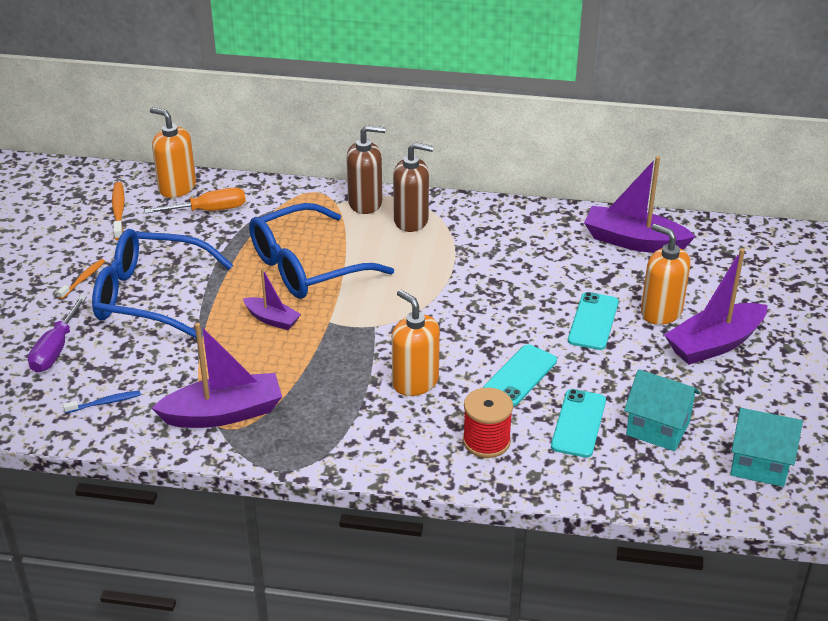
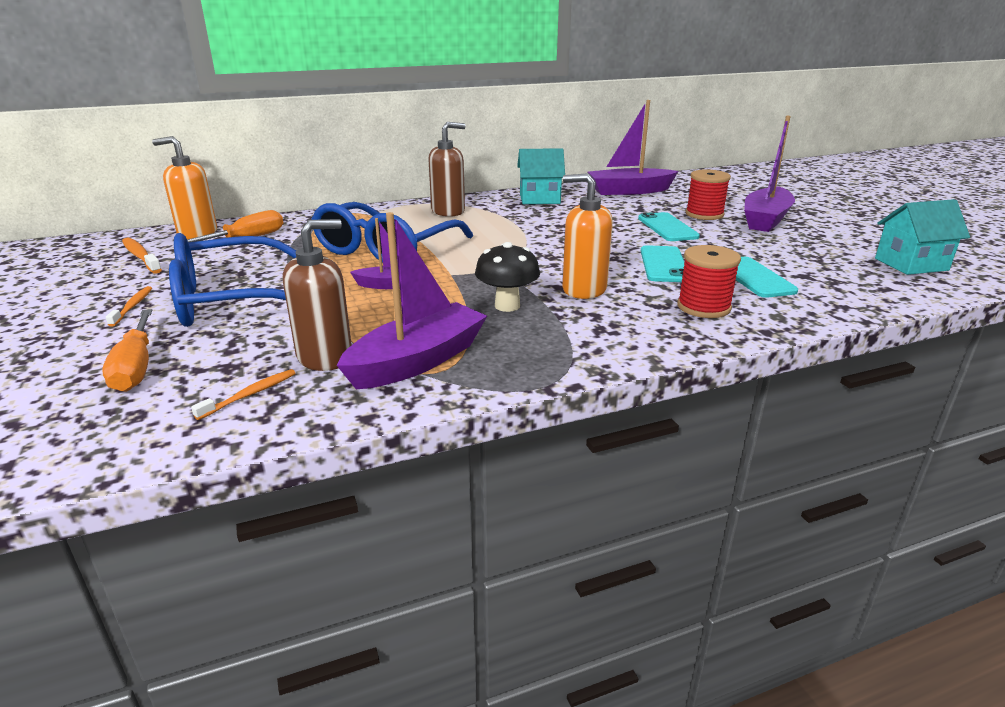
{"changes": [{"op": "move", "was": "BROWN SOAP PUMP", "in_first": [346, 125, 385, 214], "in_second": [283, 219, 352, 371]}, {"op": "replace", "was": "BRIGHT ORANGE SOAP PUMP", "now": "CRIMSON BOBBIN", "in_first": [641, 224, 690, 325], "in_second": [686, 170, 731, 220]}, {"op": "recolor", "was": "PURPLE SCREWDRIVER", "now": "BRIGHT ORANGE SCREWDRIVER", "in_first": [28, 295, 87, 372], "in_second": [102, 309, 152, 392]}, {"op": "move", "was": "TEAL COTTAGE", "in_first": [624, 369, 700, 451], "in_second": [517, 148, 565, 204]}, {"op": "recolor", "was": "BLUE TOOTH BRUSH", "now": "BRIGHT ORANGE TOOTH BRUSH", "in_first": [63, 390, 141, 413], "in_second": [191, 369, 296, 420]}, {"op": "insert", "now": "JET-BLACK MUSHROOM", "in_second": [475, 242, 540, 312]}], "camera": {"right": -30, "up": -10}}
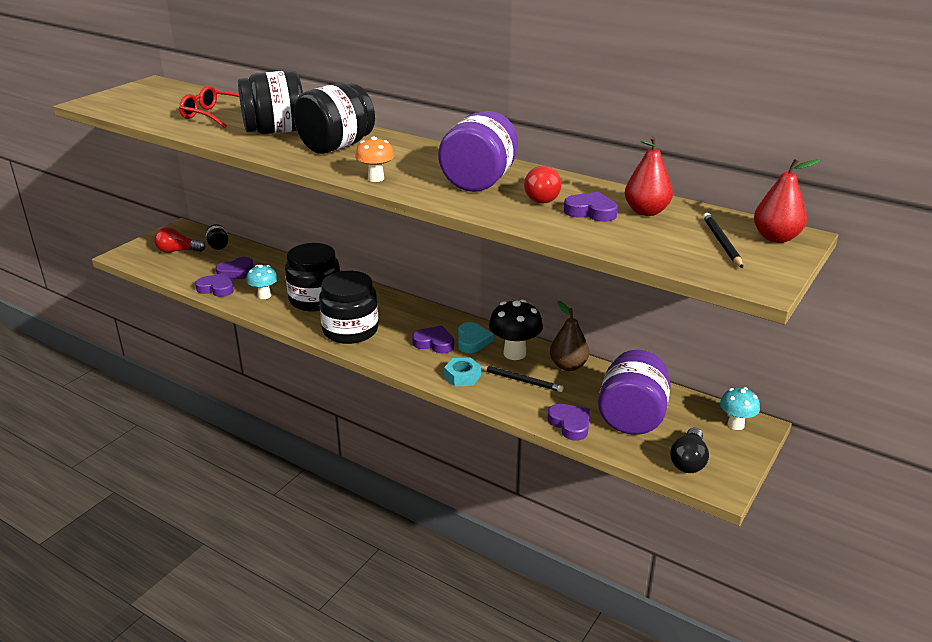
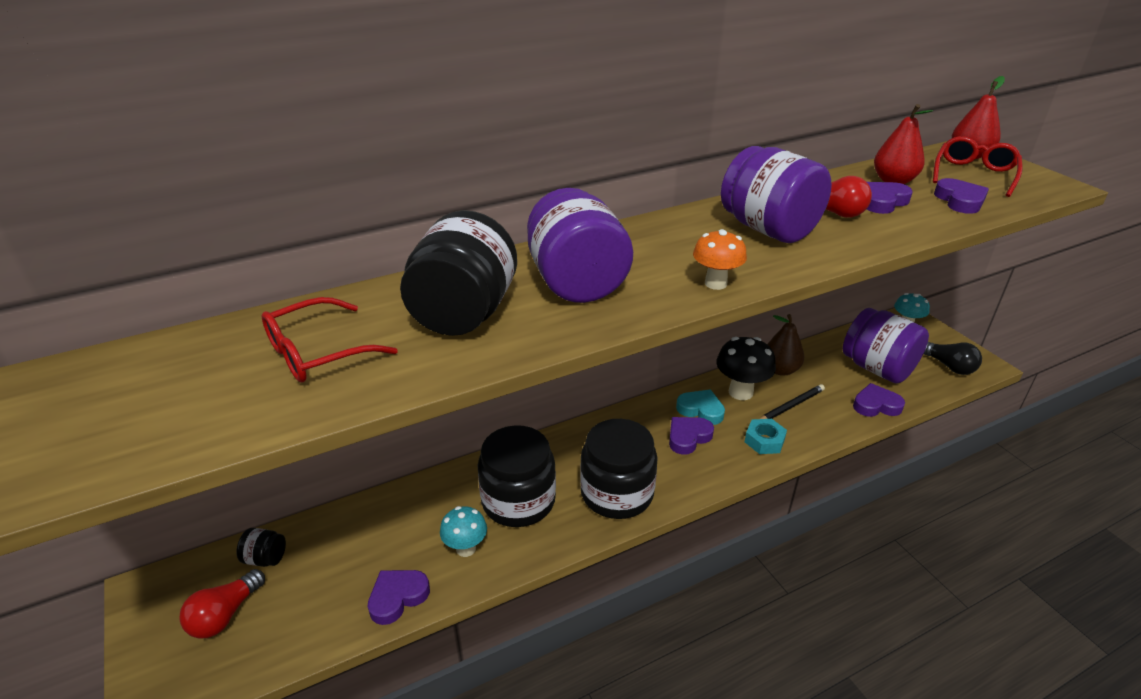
{"changes": [{"op": "recolor", "was": "JET-BLACK JAM JAR", "now": "PURPLE JAM JAR", "in_first": [293, 83, 375, 154], "in_second": [527, 188, 633, 303]}, {"op": "replace", "was": "JET-BLACK WOODEN PENCIL", "now": "CRIMSON EYEGLASSES", "in_first": [703, 213, 743, 268], "in_second": [933, 136, 1023, 197]}, {"op": "move", "was": "PURPLE HEART", "in_first": [216, 257, 254, 279], "in_second": [934, 178, 989, 214]}], "camera": {"right": -60, "up": 5}}
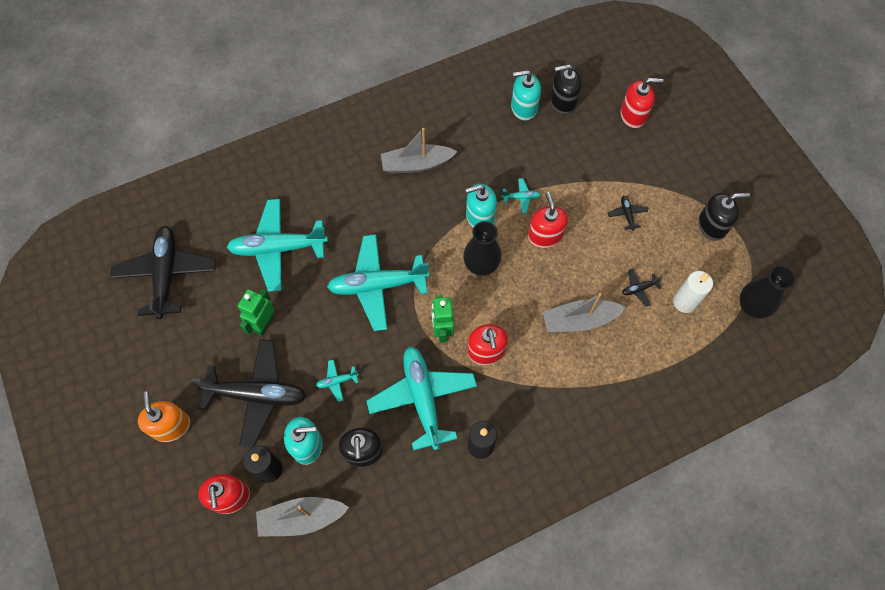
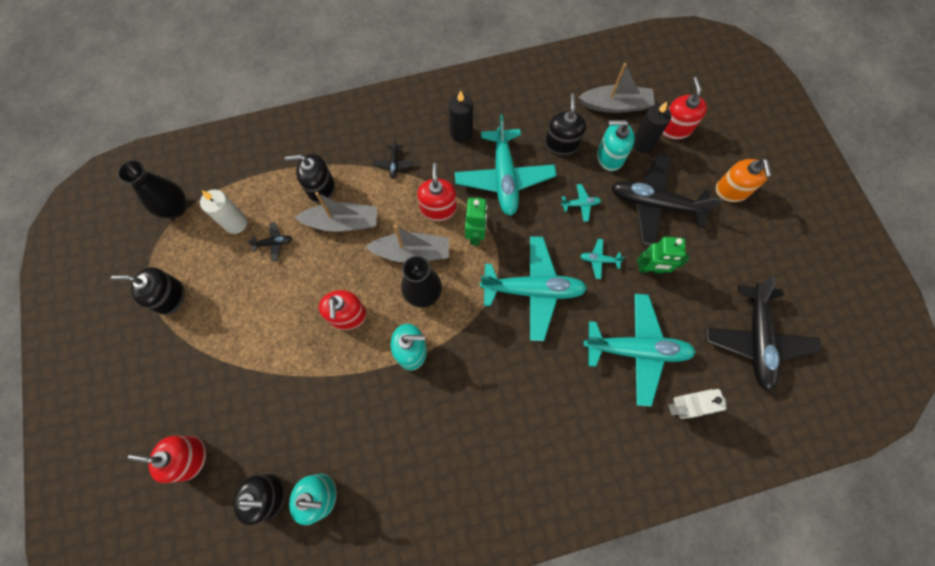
{"changes": [{"op": "move", "was": "ASH-GREY TOY BOAT", "in_first": [381, 128, 457, 174], "in_second": [366, 225, 449, 262]}, {"op": "move", "was": "TEAL AEROPLANE", "in_first": [502, 178, 541, 214], "in_second": [580, 239, 625, 279]}, {"op": "move", "was": "JET-BLACK AEROPLANE", "in_first": [608, 196, 648, 231], "in_second": [374, 139, 414, 179]}, {"op": "rotate", "was": "GREEN ROBOT", "in_first": [238, 289, 274, 336], "in_second": [637, 237, 689, 274], "clockwise": 60}, {"op": "insert", "now": "JET-BLACK SOAP PUMP", "in_second": [285, 154, 335, 203]}, {"op": "insert", "now": "WHITE ROBOT", "in_second": [668, 389, 727, 419]}], "camera": {"right": -170, "up": 5}}
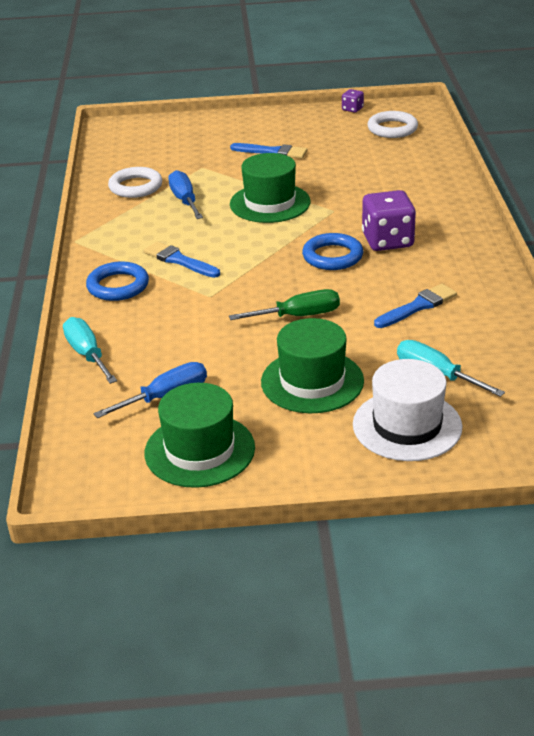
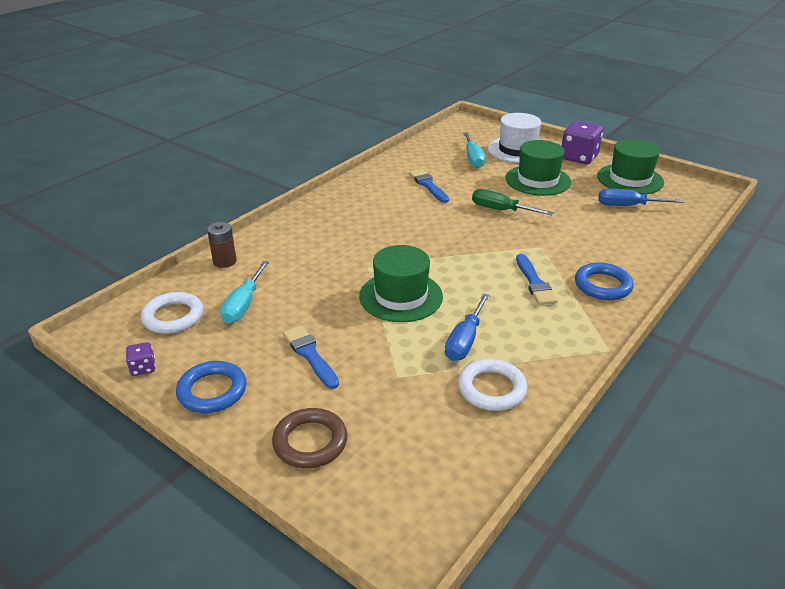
{"changes": [{"op": "move", "was": "PURPLE GAME DIE", "in_first": [362, 190, 416, 251], "in_second": [562, 121, 603, 164]}, {"op": "move", "was": "BLUE RING", "in_first": [302, 233, 363, 270], "in_second": [176, 361, 247, 413]}, {"op": "rotate", "was": "BLUE PAINT BRUSH", "in_first": [374, 284, 457, 328], "in_second": [409, 169, 449, 203], "clockwise": 60}, {"op": "move", "was": "TEAL SCREWDRIVER", "in_first": [63, 317, 117, 384], "in_second": [220, 261, 269, 323]}, {"op": "insert", "now": "BROWN POWER CELL", "in_second": [207, 222, 237, 268]}, {"op": "insert", "now": "BROWN RING", "in_second": [272, 408, 347, 468]}], "camera": {"right": -140, "up": 0}}
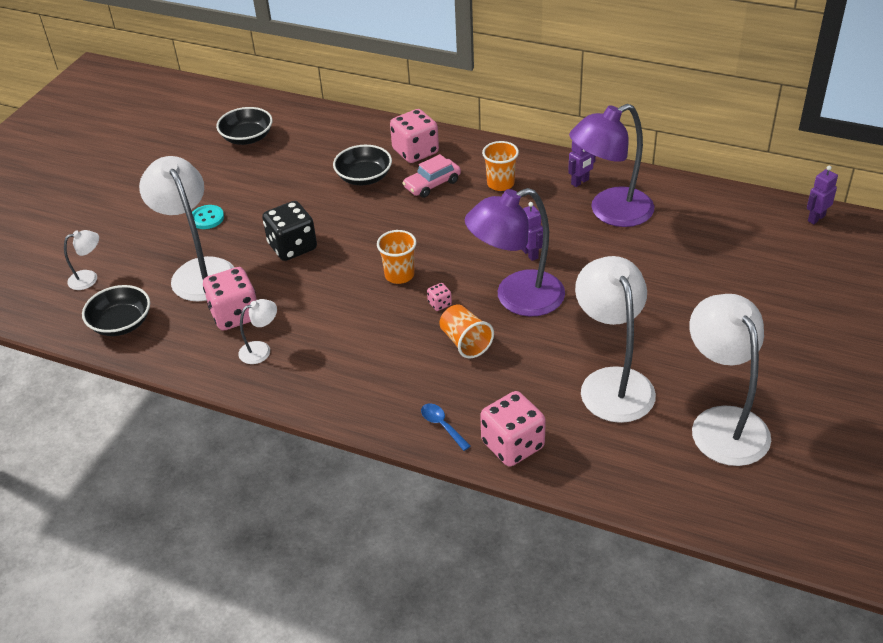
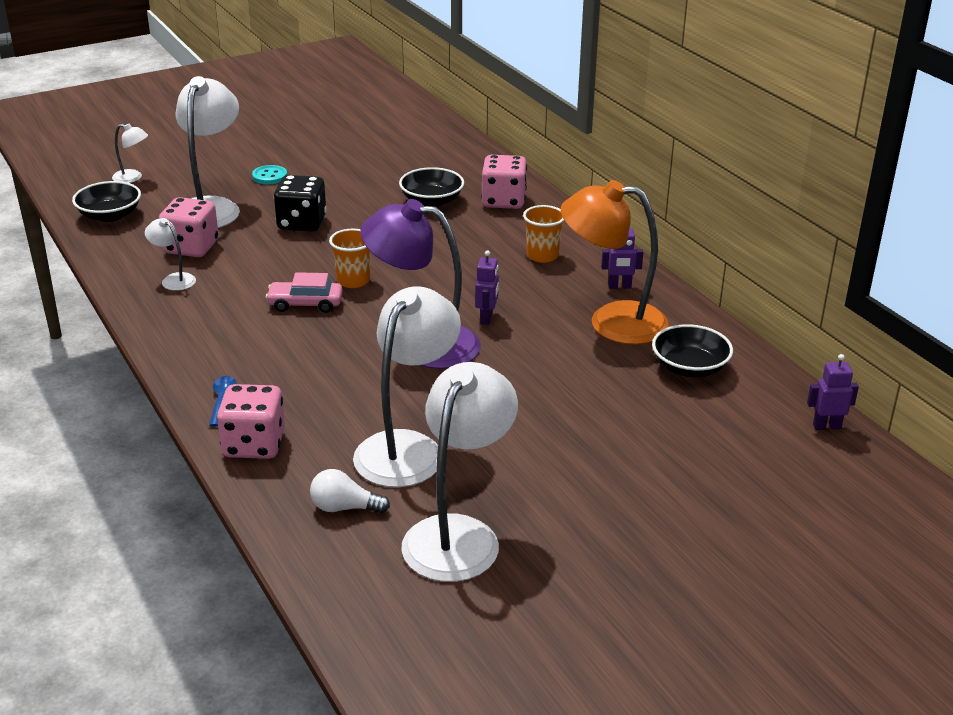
{"changes": [{"op": "recolor", "was": "PURPLE READING LAMP", "now": "BRIGHT ORANGE READING LAMP", "in_first": [569, 104, 654, 227], "in_second": [561, 180, 669, 345]}, {"op": "move", "was": "JET-BLACK DEEP DISH", "in_first": [216, 107, 273, 145], "in_second": [652, 324, 733, 377]}, {"op": "move", "was": "ROSY AUTOMOBILE", "in_first": [402, 154, 461, 198], "in_second": [266, 272, 343, 313]}, {"op": "delete", "was": "ROSY GAME DIE", "in_first": [427, 283, 452, 311]}, {"op": "rotate", "was": "WHITE READING LAMP", "in_first": [238, 299, 277, 364], "in_second": [145, 218, 196, 291], "clockwise": -150}, {"op": "delete", "was": "BRIGHT ORANGE TUMBLER", "in_first": [439, 305, 494, 358]}, {"op": "insert", "now": "WHITE LIGHTBULB", "in_second": [310, 469, 390, 513]}], "camera": {"right": 35, "up": -10}}
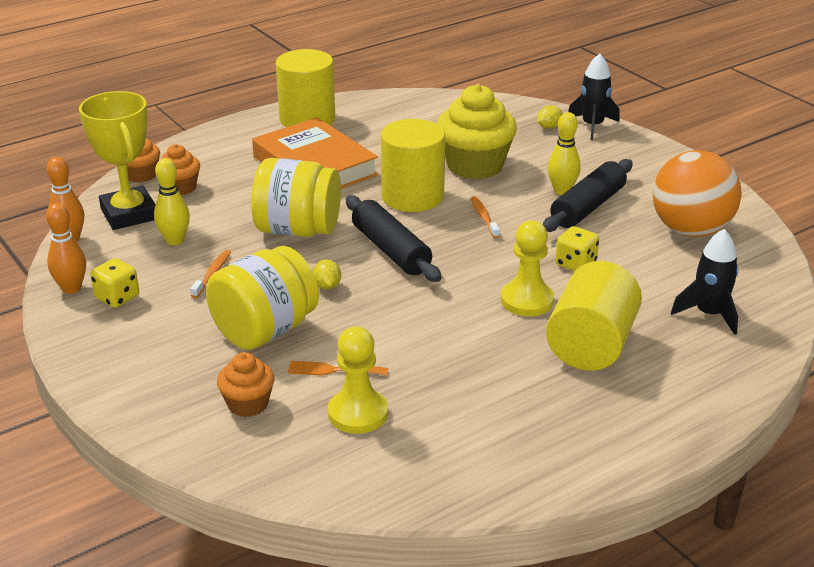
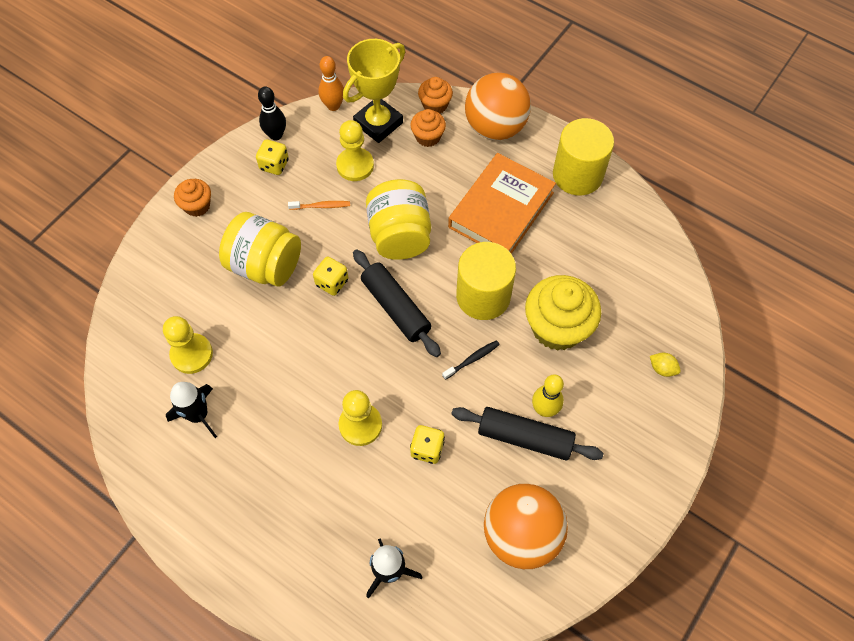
{"changes": [{"op": "move", "was": "JET-BLACK SPACESHIP", "in_first": [568, 54, 620, 140], "in_second": [166, 382, 217, 438]}, {"op": "replace", "was": "BRIGHT YELLOW BOWLING PIN", "now": "BRIGHT YELLOW GAME PAWN", "in_first": [154, 158, 190, 245], "in_second": [336, 120, 374, 181]}, {"op": "rotate", "was": "JET-BLACK PASTRY ROLLER", "in_first": [346, 196, 441, 282], "in_second": [353, 249, 441, 357], "clockwise": -75}, {"op": "recolor", "was": "BRIGHT ORANGE TOOTH BRUSH", "now": "JET-BLACK TOOTH BRUSH", "in_first": [471, 196, 500, 238], "in_second": [442, 340, 500, 380]}, {"op": "recolor", "was": "BRIGHT ORANGE BOWLING PIN", "now": "JET-BLACK BOWLING PIN", "in_first": [46, 203, 86, 294], "in_second": [258, 87, 286, 141]}, {"op": "replace", "was": "BRIGHT YELLOW TOY LEMON", "now": "BRIGHT YELLOW GAME DIE", "in_first": [313, 259, 341, 289], "in_second": [313, 257, 348, 296]}, {"op": "delete", "was": "BRIGHT YELLOW SOLID CYLINDER", "in_first": [546, 261, 642, 371]}, {"op": "move", "was": "BRIGHT ORANGE MUFFIN", "in_first": [217, 352, 275, 417], "in_second": [174, 179, 211, 217]}, {"op": "delete", "was": "BRIGHT ORANGE FORK", "in_first": [288, 361, 388, 376]}, {"op": "insert", "now": "BRIGHT ORANGE BALL", "in_second": [465, 73, 531, 140]}], "camera": {"right": 70, "up": 30}}
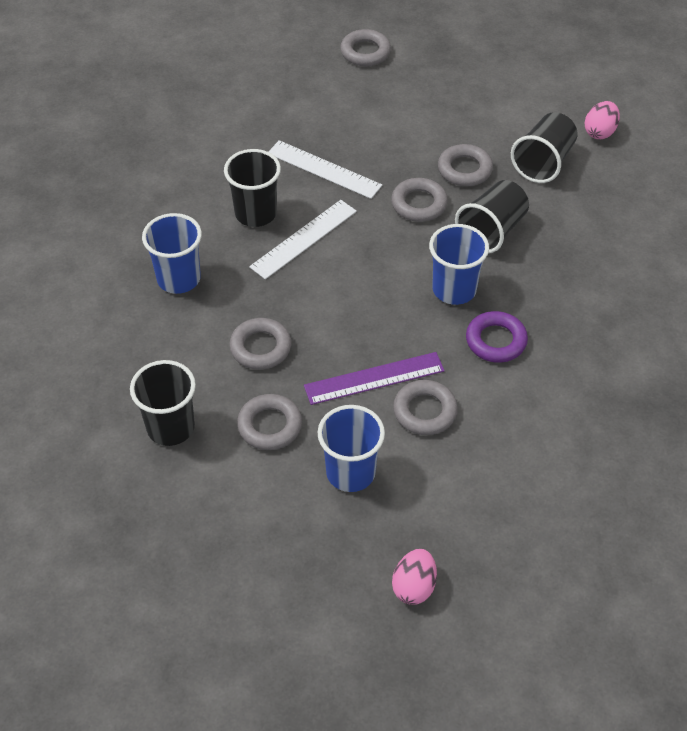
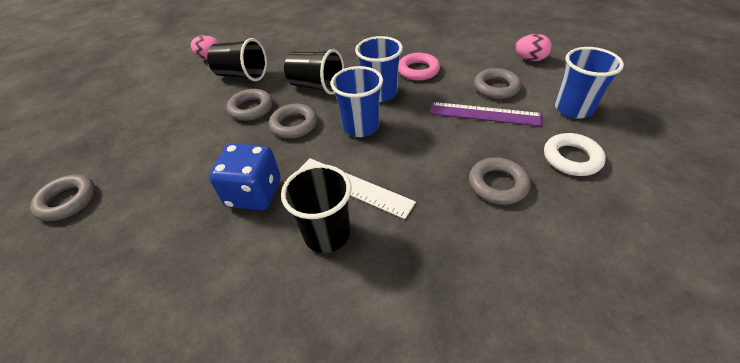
{"changes": [{"op": "replace", "was": "WHITE MEASURING STICK", "now": "BLUE GAME DIE", "in_first": [268, 140, 382, 199], "in_second": [209, 144, 280, 210]}, {"op": "move", "was": "BLUE TUMBLER", "in_first": [142, 213, 202, 294], "in_second": [331, 66, 383, 137]}, {"op": "recolor", "was": "PURPLE RING", "now": "ROSY RING", "in_first": [466, 311, 528, 363], "in_second": [398, 53, 440, 81]}, {"op": "rotate", "was": "PURPLE MEASURING STICK", "in_first": [304, 352, 445, 405], "in_second": [429, 102, 543, 126], "clockwise": -45}, {"op": "delete", "was": "JET-BLACK TUMBLER", "in_first": [130, 360, 196, 446]}, {"op": "recolor", "was": "ASH-GREY RING", "now": "WHITE RING", "in_first": [237, 394, 302, 450], "in_second": [544, 133, 606, 176]}, {"op": "move", "was": "ROSY TOY EGG", "in_first": [392, 549, 437, 605], "in_second": [515, 34, 552, 61]}], "camera": {"right": -100, "up": -5}}
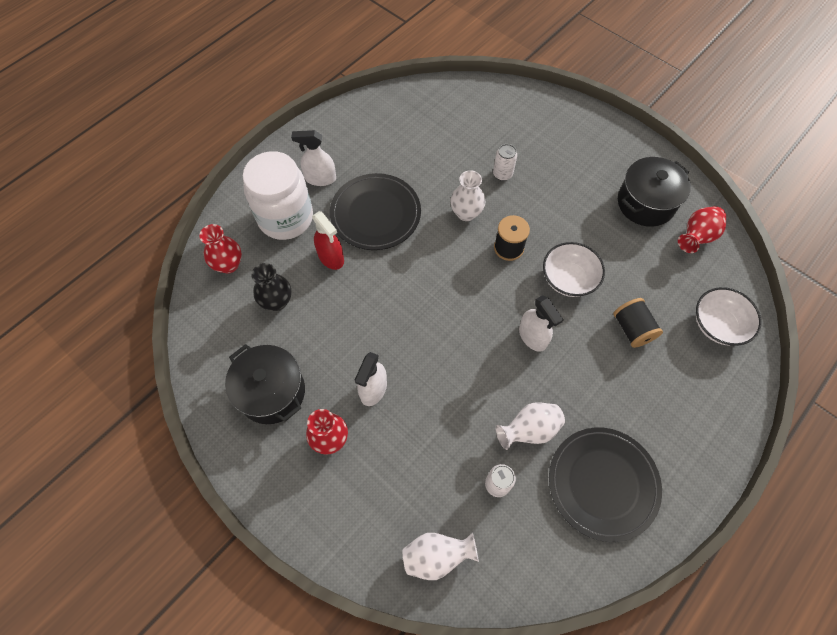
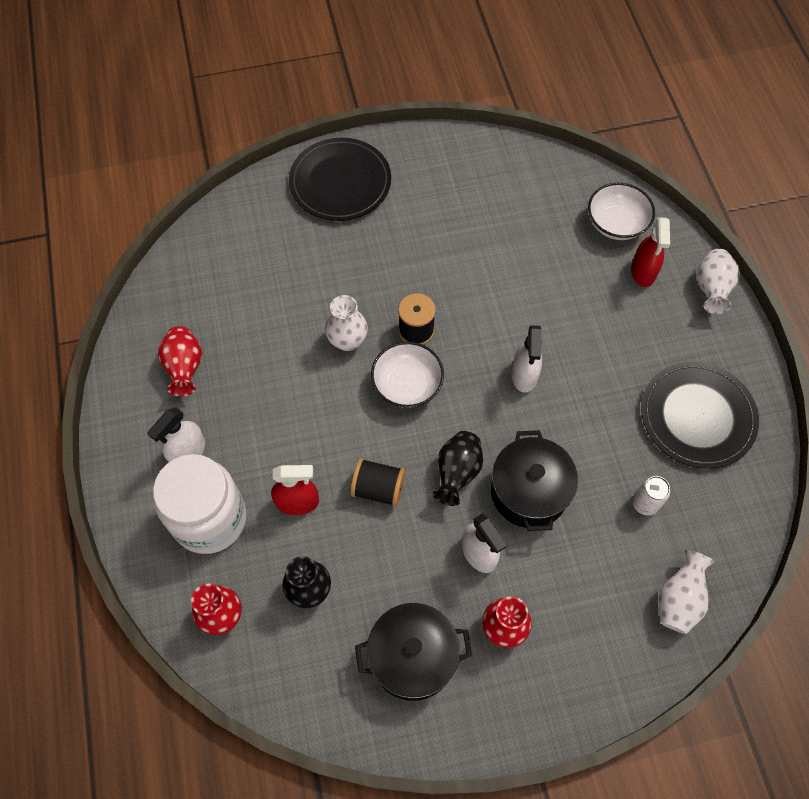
{"changes": [{"op": "delete", "was": "WHITE CAN", "in_first": [493, 144, 517, 181]}, {"op": "move", "was": "JET-BLACK COOKING POT", "in_first": [618, 157, 691, 227], "in_second": [491, 430, 578, 531]}, {"op": "move", "was": "JET-BLACK FLAT DISH", "in_first": [330, 173, 421, 250], "in_second": [289, 138, 391, 221]}, {"op": "move", "was": "CRIMSON FLOWER VASE", "in_first": [678, 206, 726, 253], "in_second": [158, 326, 202, 397]}, {"op": "move", "was": "WHITE DEEP DISH", "in_first": [543, 242, 605, 297], "in_second": [371, 342, 444, 408]}, {"op": "rotate", "was": "WHITE SPRAY BOTTLE", "in_first": [519, 295, 564, 352], "in_second": [511, 325, 542, 393], "clockwise": 90}, {"op": "move", "was": "JET-BLACK BOBBIN", "in_first": [613, 298, 663, 348], "in_second": [350, 458, 406, 507]}, {"op": "move", "was": "WHITE FLOWER VASE", "in_first": [496, 402, 565, 450], "in_second": [696, 249, 740, 314]}, {"op": "insert", "now": "CRIMSON SPRAY BOTTLE", "in_second": [631, 217, 670, 287]}, {"op": "insert", "now": "JET-BLACK FLOWER VASE", "in_second": [433, 431, 483, 506]}], "camera": {"right": -55, "up": 0}}
